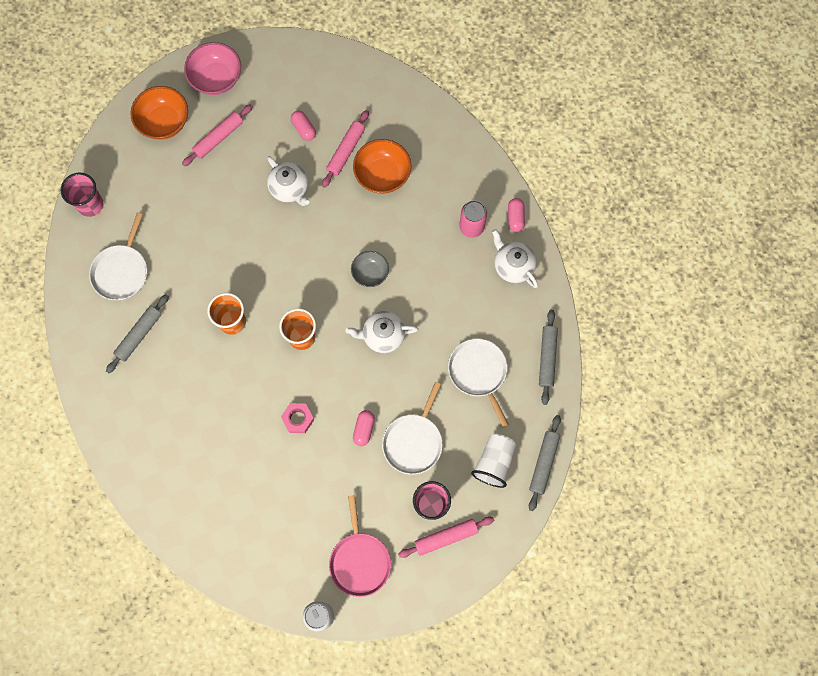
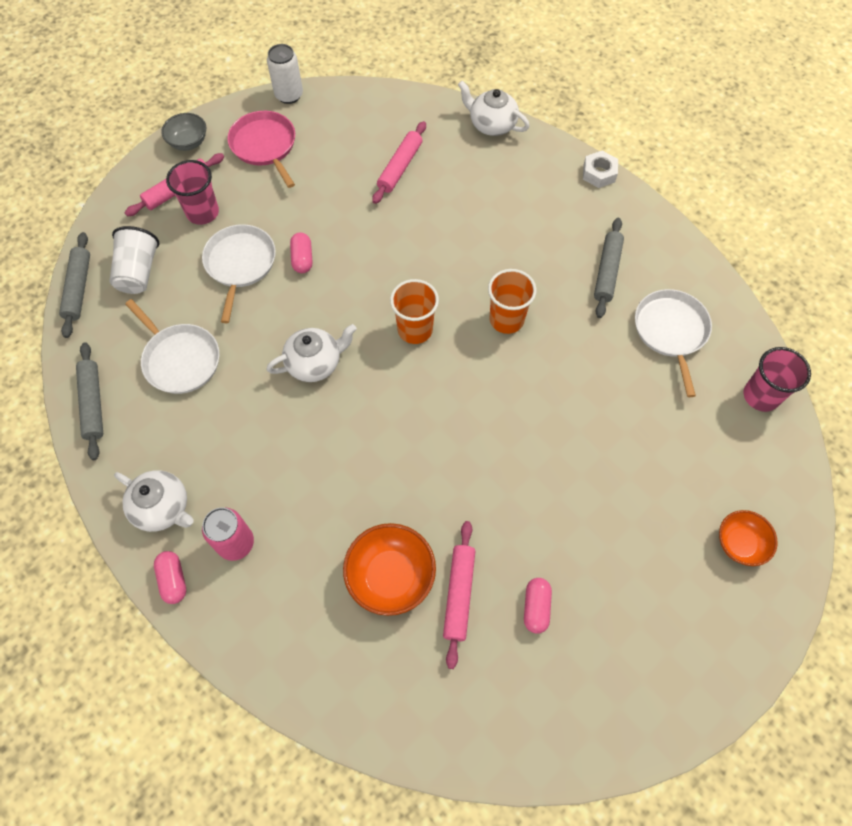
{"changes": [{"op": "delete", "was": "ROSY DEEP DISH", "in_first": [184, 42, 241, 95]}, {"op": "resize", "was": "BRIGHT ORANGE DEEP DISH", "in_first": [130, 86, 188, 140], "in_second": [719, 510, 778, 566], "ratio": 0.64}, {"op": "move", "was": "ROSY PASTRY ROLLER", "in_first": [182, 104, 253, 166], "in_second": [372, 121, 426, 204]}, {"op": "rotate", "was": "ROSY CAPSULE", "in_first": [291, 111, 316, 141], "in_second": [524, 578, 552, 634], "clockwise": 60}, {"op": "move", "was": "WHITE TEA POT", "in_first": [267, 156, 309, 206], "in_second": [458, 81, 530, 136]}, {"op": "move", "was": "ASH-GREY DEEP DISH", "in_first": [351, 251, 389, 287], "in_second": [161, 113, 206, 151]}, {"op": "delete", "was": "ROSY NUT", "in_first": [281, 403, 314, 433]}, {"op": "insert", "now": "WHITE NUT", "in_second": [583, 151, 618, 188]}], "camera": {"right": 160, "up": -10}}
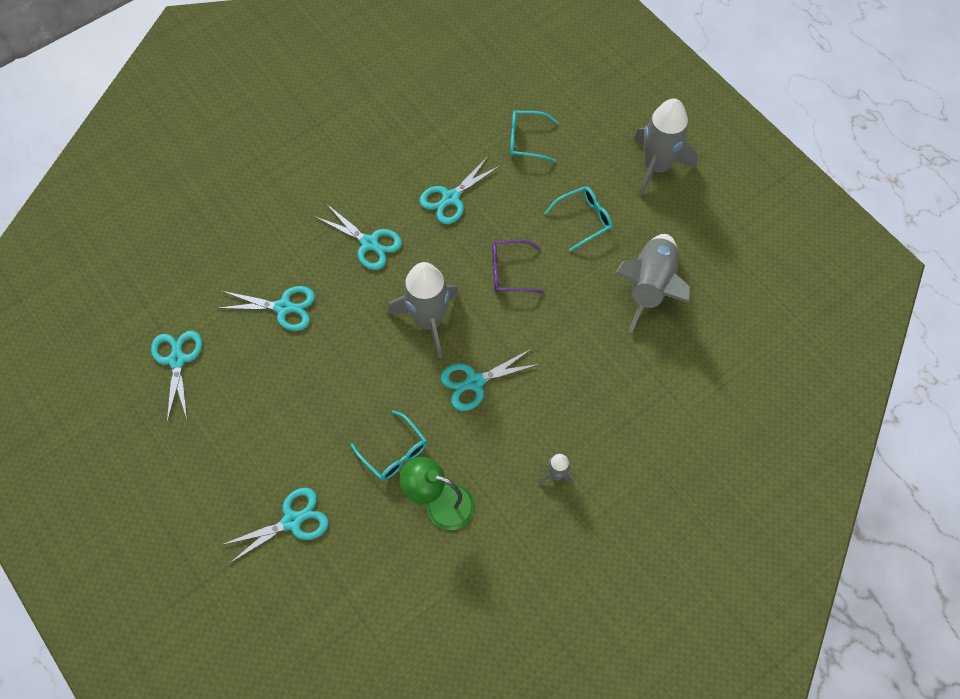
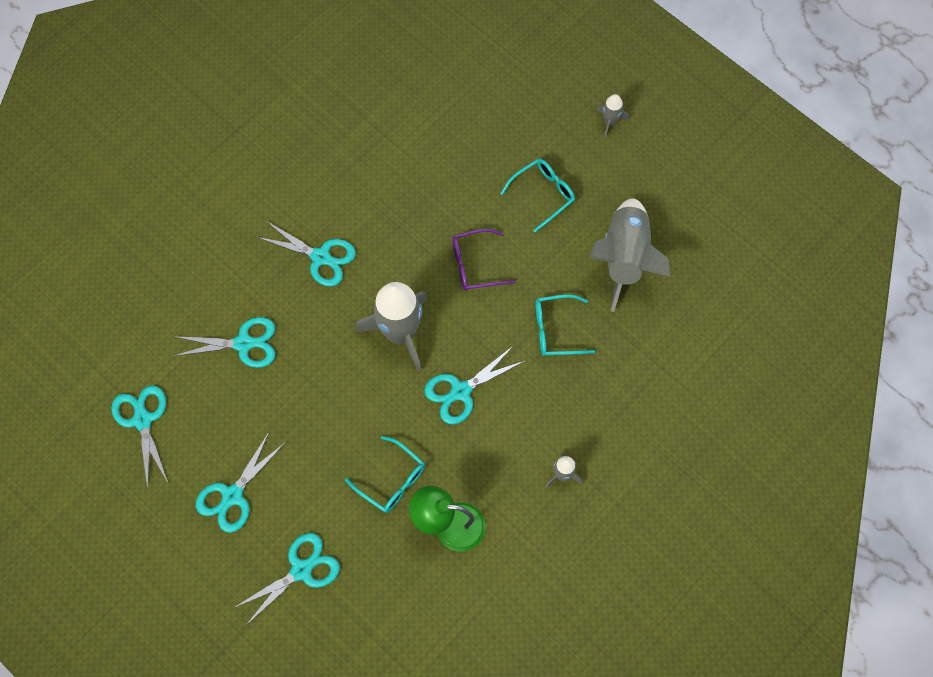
{"changes": [{"op": "resize", "was": "ASH-GREY SPACESHIP", "in_first": [634, 99, 698, 197], "in_second": [597, 94, 629, 138], "ratio": 0.46}, {"op": "move", "was": "TEAL EYEGLASSES", "in_first": [510, 110, 558, 162], "in_second": [536, 294, 595, 356]}, {"op": "move", "was": "TEAL SHEARS", "in_first": [419, 155, 501, 224], "in_second": [196, 431, 286, 533]}], "camera": {"right": -10, "up": 5}}
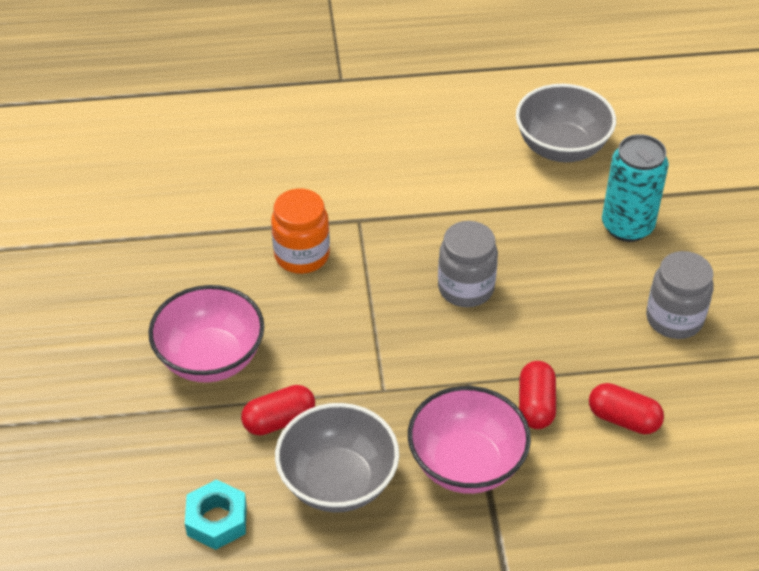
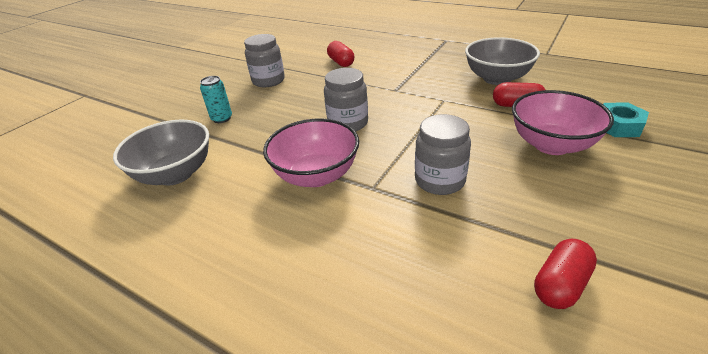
{"changes": [{"op": "resize", "was": "TEAL CAN", "in_first": [602, 134, 669, 242], "in_second": [200, 76, 232, 123], "ratio": 0.58}, {"op": "recolor", "was": "BRIGHT ORANGE JAM JAR", "now": "ASH-GREY JAM JAR", "in_first": [271, 189, 330, 274], "in_second": [415, 114, 471, 195]}, {"op": "move", "was": "CRIMSON CAPSULE", "in_first": [519, 361, 556, 429], "in_second": [534, 239, 597, 309]}, {"op": "move", "was": "ROSY DEEP DISH", "in_first": [408, 386, 531, 494], "in_second": [263, 119, 359, 187]}, {"op": "move", "was": "TEAL NUT", "in_first": [185, 479, 247, 550], "in_second": [603, 102, 649, 137]}], "camera": {"right": -140, "up": -10}}
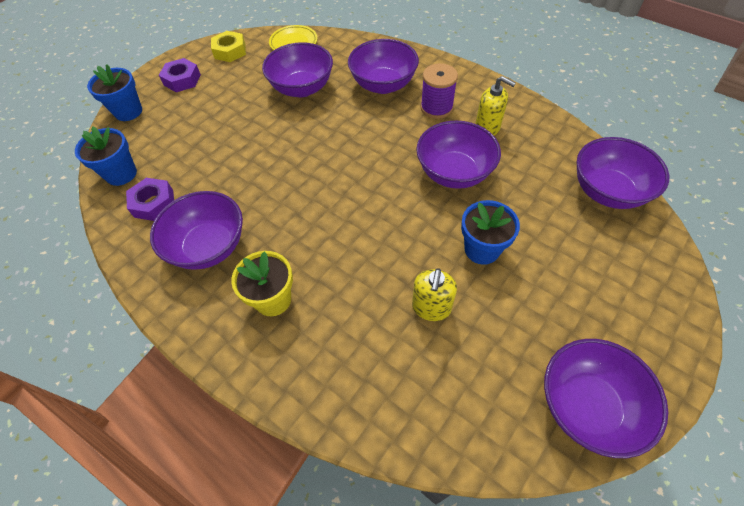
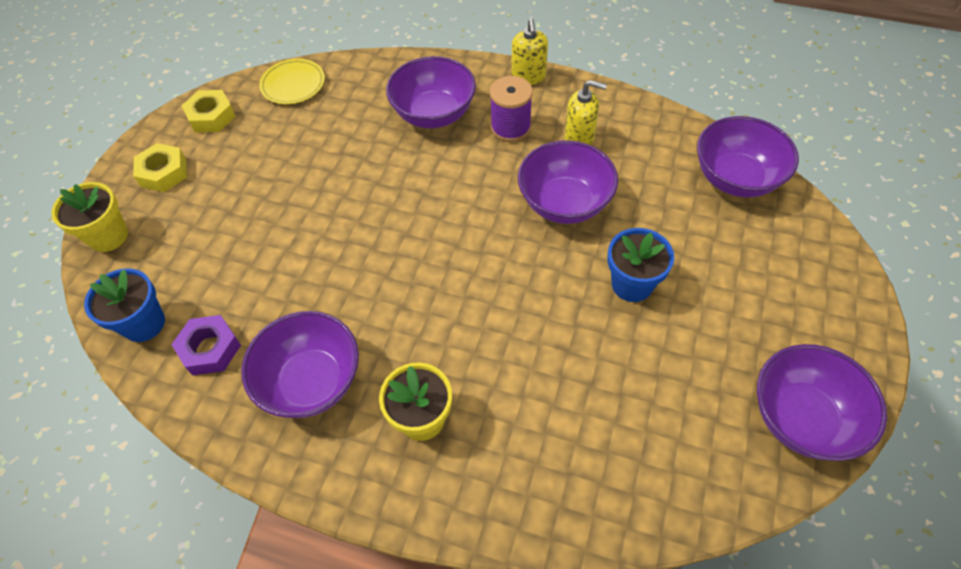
{"changes": [{"op": "delete", "was": "PURPLE DEEP DISH", "in_first": [262, 42, 333, 97]}, {"op": "recolor", "was": "PURPLE NUT", "now": "BRIGHT YELLOW NUT", "in_first": [159, 58, 201, 92], "in_second": [133, 143, 187, 192]}, {"op": "recolor", "was": "BLUE POTTED PLANT", "now": "BRIGHT YELLOW POTTED PLANT", "in_first": [87, 64, 142, 121], "in_second": [51, 182, 128, 252]}, {"op": "move", "was": "BRIGHT YELLOW SOAP PUMP", "in_first": [412, 268, 457, 321], "in_second": [512, 18, 548, 85]}], "camera": {"right": -20, "up": 0}}
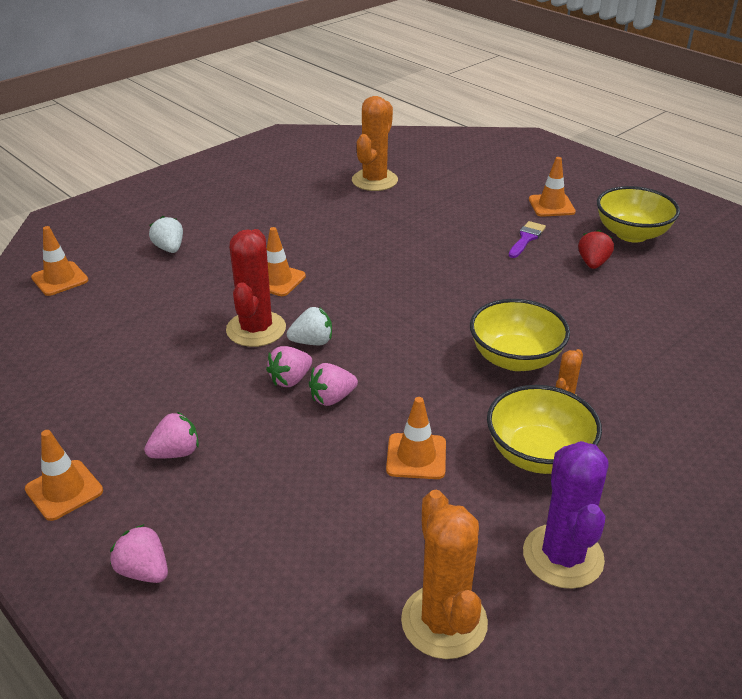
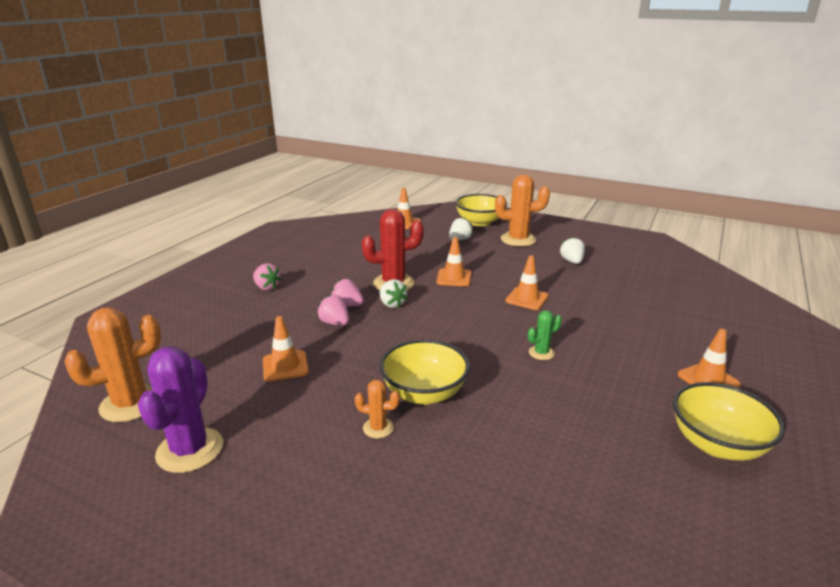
{"changes": [{"op": "move", "was": "BRIGHT ORANGE CACTUS", "in_first": [352, 96, 398, 191], "in_second": [495, 174, 550, 247]}, {"op": "delete", "was": "PURPLE PAINT BRUSH", "in_first": [509, 221, 546, 258]}, {"op": "delete", "was": "CRIMSON BERRY", "in_first": [578, 230, 614, 269]}, {"op": "move", "was": "BRIGHT YELLOW DEEP DISH", "in_first": [487, 385, 602, 474], "in_second": [455, 194, 507, 226]}, {"op": "move", "was": "BRIGHT ORANGE TRAFFIC CONE", "in_first": [25, 430, 103, 521], "in_second": [506, 255, 549, 310]}, {"op": "rotate", "was": "PURPLE CACTUS", "in_first": [523, 441, 608, 589], "in_second": [138, 346, 223, 473], "clockwise": -60}, {"op": "delete", "was": "ROSY BERRY", "in_first": [110, 524, 168, 583]}, {"op": "insert", "now": "WHITE BERRY", "in_second": [560, 237, 585, 264]}, {"op": "insert", "now": "GREEN CACTUS", "in_second": [528, 310, 562, 360]}], "camera": {"right": 70, "up": -10}}
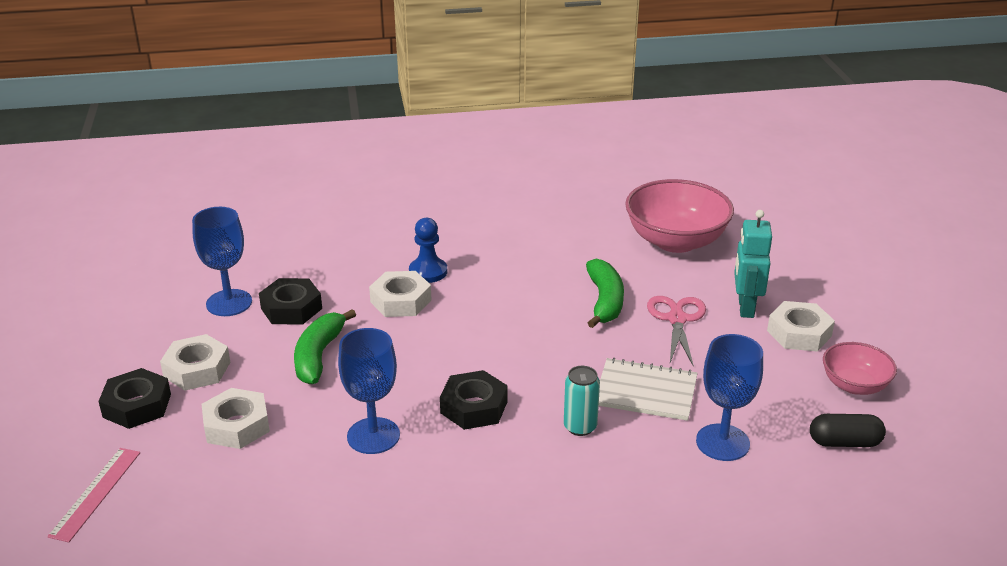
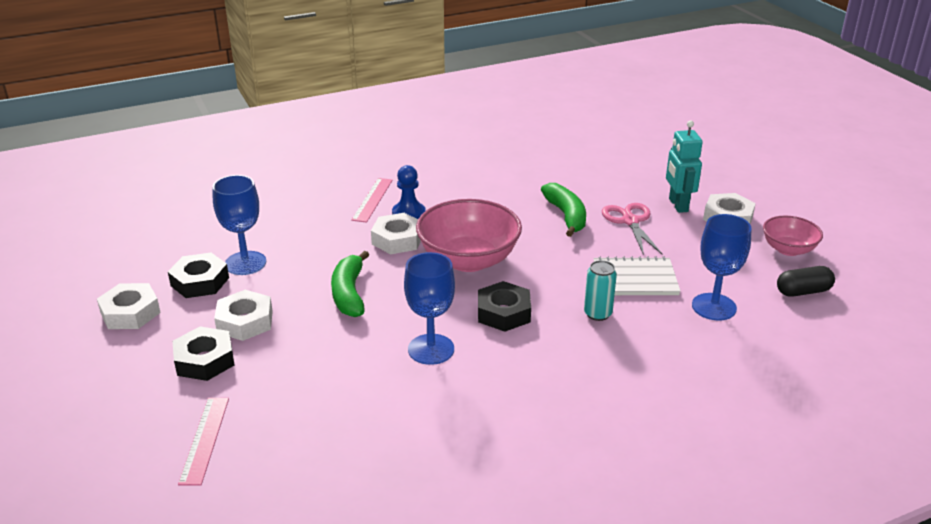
{"changes": [{"op": "move", "was": "ROSY DEEP DISH", "in_first": [625, 179, 734, 253], "in_second": [416, 199, 522, 272]}, {"op": "move", "was": "JET-BLACK NUT", "in_first": [259, 278, 322, 324], "in_second": [168, 253, 229, 298]}, {"op": "move", "was": "WHITE NUT", "in_first": [202, 388, 270, 449], "in_second": [97, 283, 161, 329]}, {"op": "insert", "now": "ROSY MEASURING STICK", "in_second": [351, 178, 393, 223]}], "camera": {"right": -15, "up": 0}}
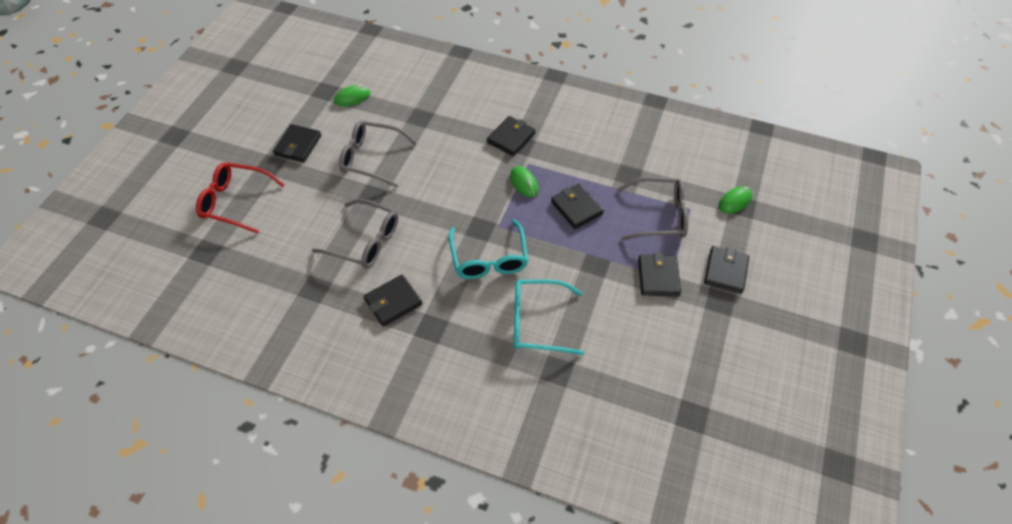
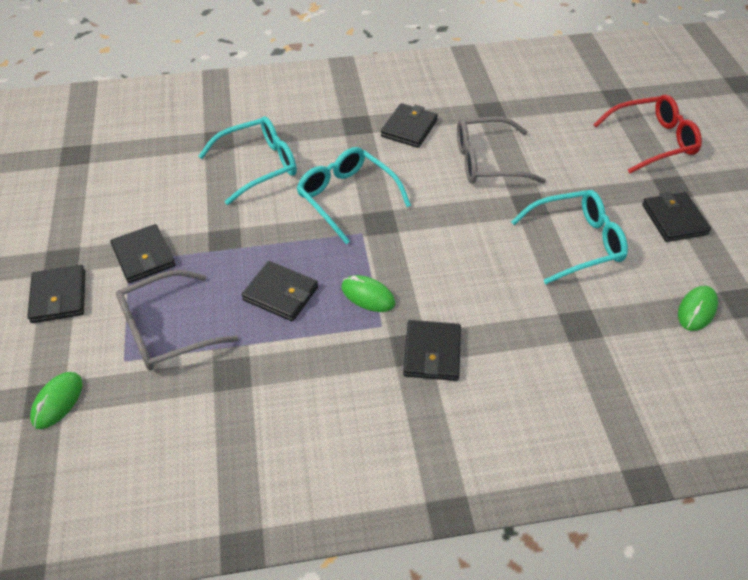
{"changes": [{"op": "recolor", "was": "ASH-GREY EYEGLASSES", "now": "TEAL EYEGLASSES", "in_first": [339, 121, 417, 187], "in_second": [511, 190, 628, 284]}], "camera": {"right": 150, "up": -5}}
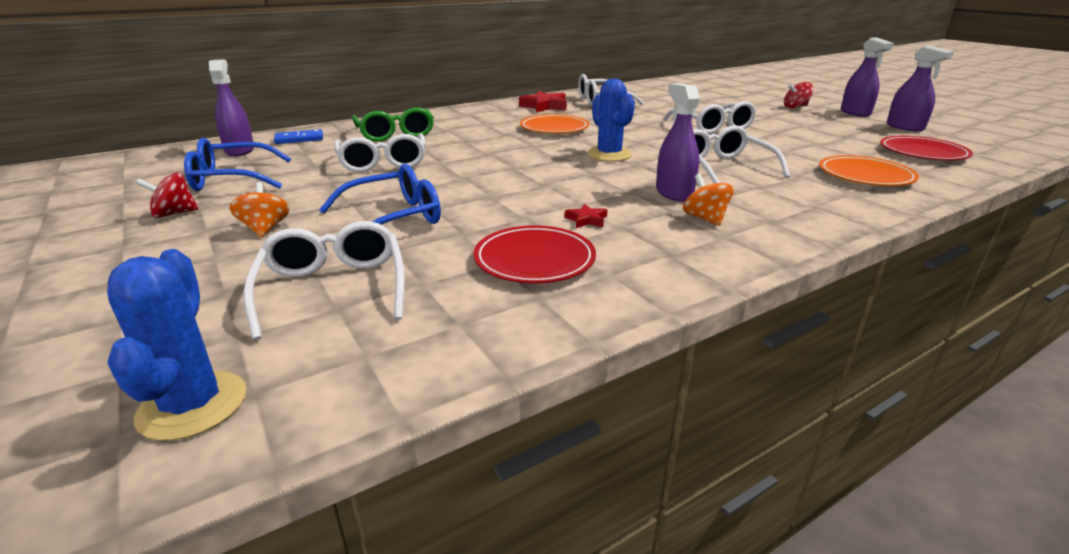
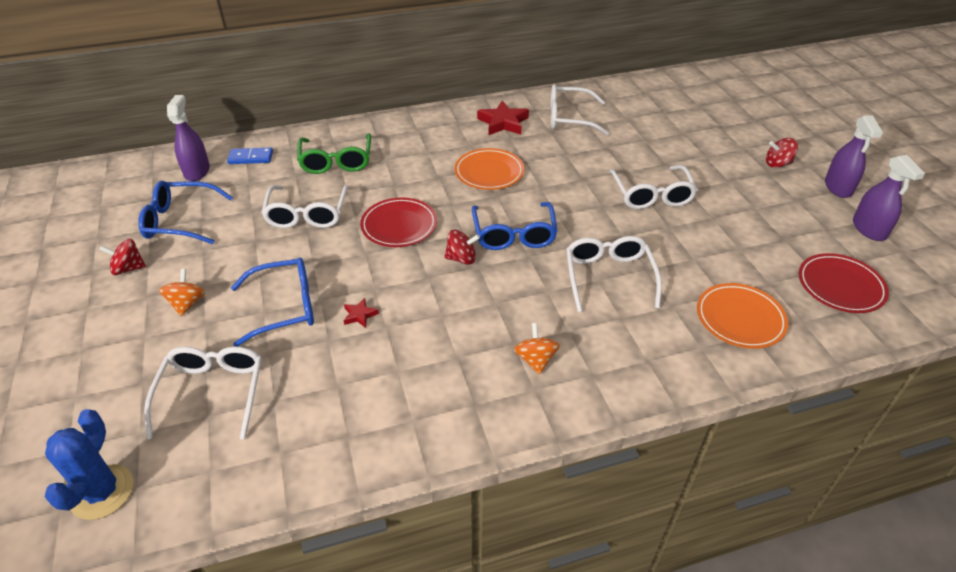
{"changes": [{"op": "replace", "was": "BLUE CACTUS", "now": "BLUE EYEGLASSES", "in_first": [587, 79, 635, 162], "in_second": [472, 202, 558, 250]}, {"op": "delete", "was": "PURPLE SPRAY BOTTLE", "in_first": [656, 83, 700, 201]}, {"op": "move", "was": "CRIMSON FIVE-POINTED STAR", "in_first": [564, 204, 607, 228], "in_second": [344, 298, 379, 328]}, {"op": "move", "was": "CRIMSON FLAT DISH", "in_first": [474, 225, 596, 283], "in_second": [360, 197, 437, 247]}, {"op": "insert", "now": "CRIMSON WHIRLIGIG", "in_second": [444, 230, 480, 265]}], "camera": {"right": 15, "up": 15}}
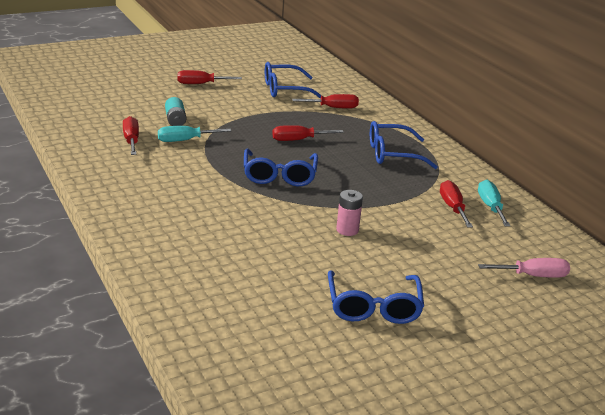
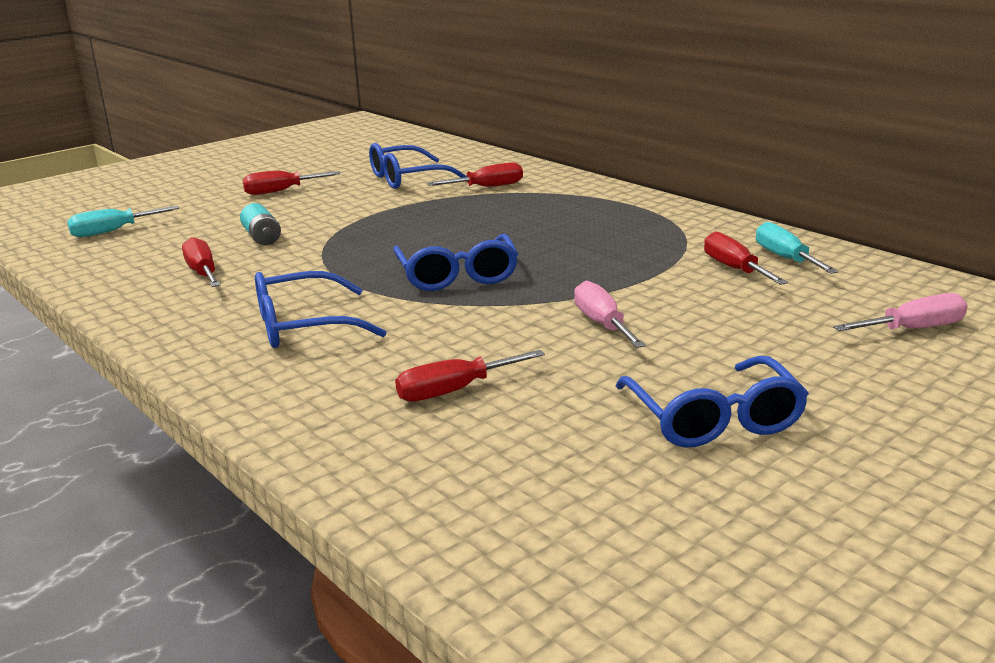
{"changes": [{"op": "move", "was": "BLUE EYEGLASSES", "in_first": [370, 121, 438, 169], "in_second": [255, 271, 386, 348]}, {"op": "move", "was": "CRIMSON SCREWDRIVER", "in_first": [272, 125, 344, 141], "in_second": [395, 350, 545, 402]}, {"op": "move", "was": "TEAL SCREWDRIVER", "in_first": [158, 126, 231, 142], "in_second": [67, 206, 179, 237]}, {"op": "replace", "was": "ROSY POWER CELL", "now": "ROSY SCREWDRIVER", "in_first": [336, 190, 363, 236], "in_second": [574, 280, 646, 348]}], "camera": {"right": -10, "up": -5}}
